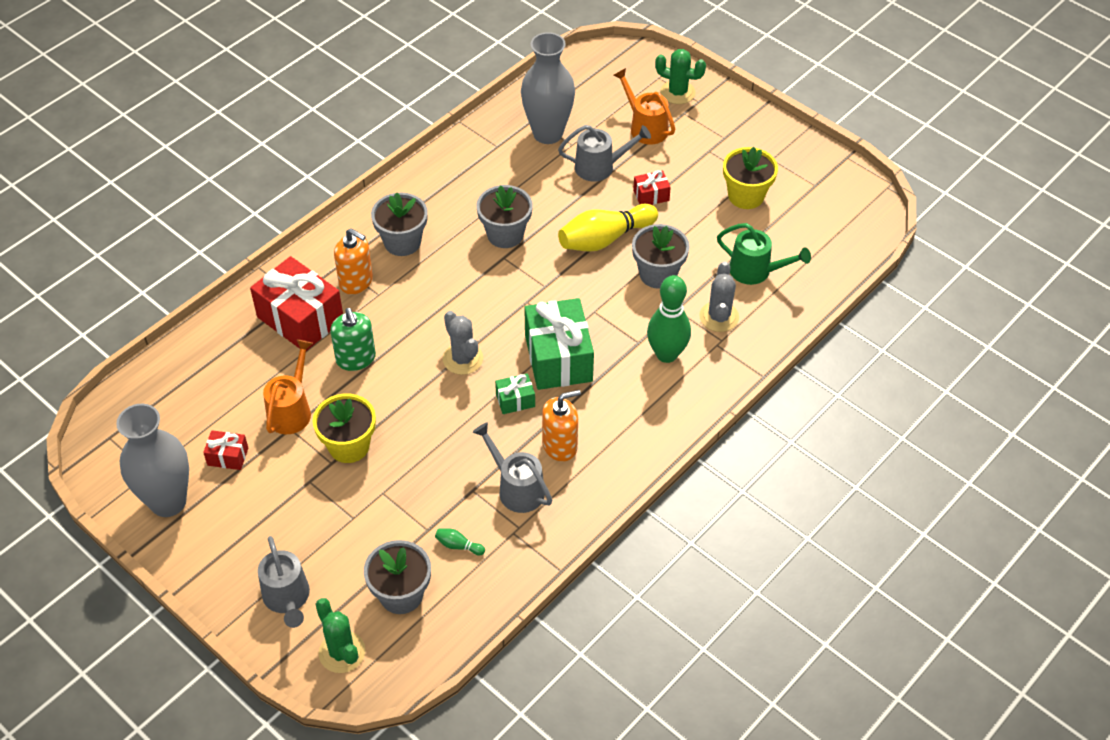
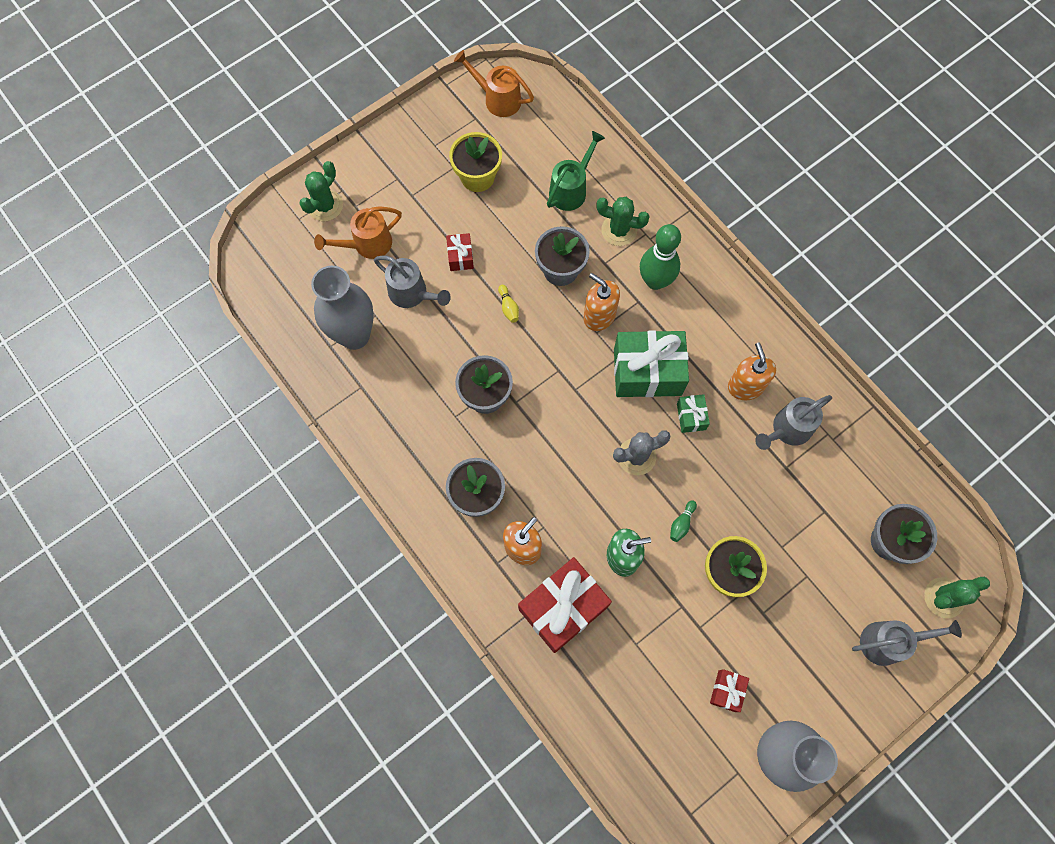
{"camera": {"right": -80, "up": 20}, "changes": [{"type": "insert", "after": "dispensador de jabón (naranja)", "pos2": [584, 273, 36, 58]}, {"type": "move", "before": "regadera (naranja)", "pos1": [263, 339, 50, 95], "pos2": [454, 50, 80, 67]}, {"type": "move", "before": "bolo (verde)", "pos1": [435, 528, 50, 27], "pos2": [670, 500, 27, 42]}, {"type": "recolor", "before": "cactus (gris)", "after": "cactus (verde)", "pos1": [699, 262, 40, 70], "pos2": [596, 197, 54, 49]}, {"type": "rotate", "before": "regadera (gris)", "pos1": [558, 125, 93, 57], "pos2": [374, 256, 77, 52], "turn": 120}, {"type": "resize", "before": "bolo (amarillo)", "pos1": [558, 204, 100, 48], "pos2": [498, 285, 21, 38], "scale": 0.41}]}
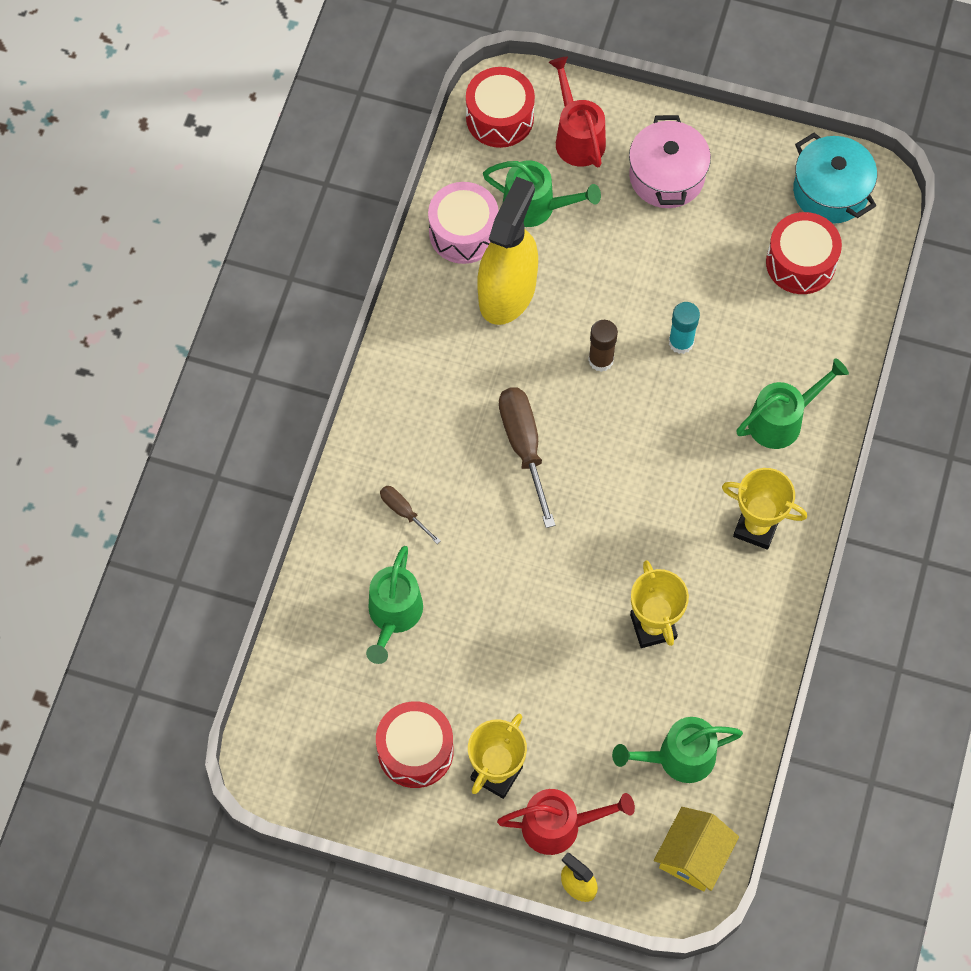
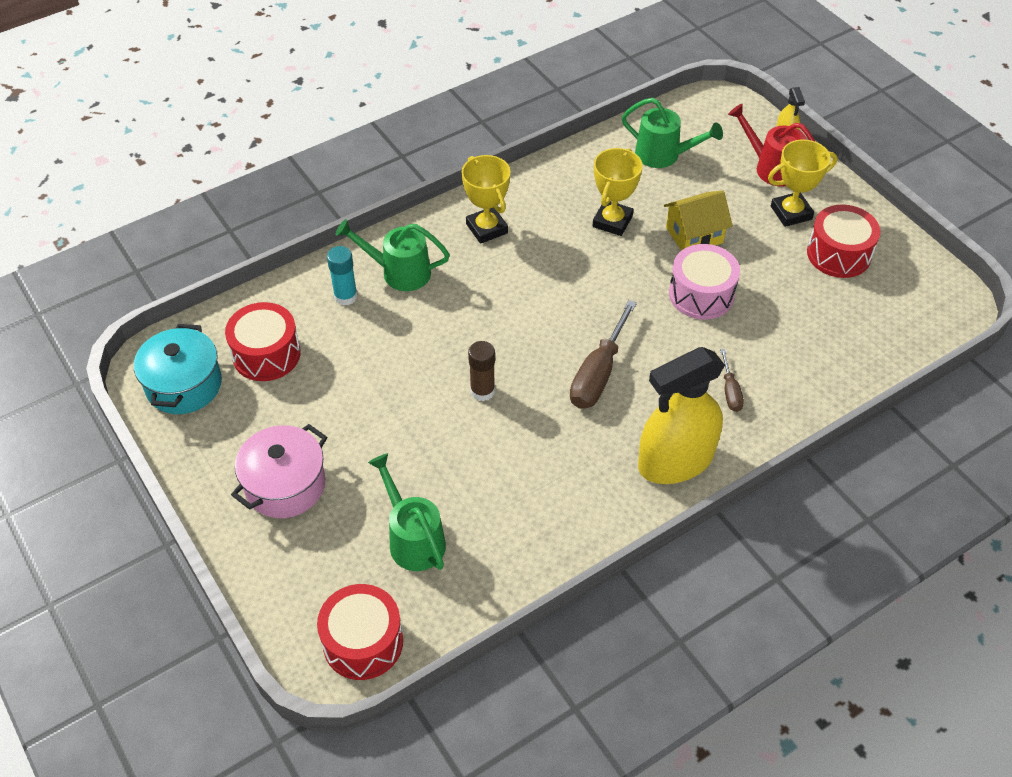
{"camera": {"right": -140, "up": -15}, "changes": [{"type": "delete", "before": "regadera (verde)", "pos1": [366, 546, 57, 118]}, {"type": "delete", "before": "regadera (rojo)", "pos1": [549, 57, 57, 110]}, {"type": "move", "before": "tambor (rosa)", "pos1": [428, 182, 70, 82], "pos2": [669, 244, 71, 75]}, {"type": "move", "before": "pulverizador (amarillo)", "pos1": [477, 177, 61, 148], "pos2": [638, 347, 87, 137]}, {"type": "move", "before": "casa (amarillo)", "pos1": [654, 807, 85, 85], "pos2": [664, 191, 69, 60]}, {"type": "move", "before": "barra de pegamento (turquesa)", "pos1": [669, 302, 31, 52], "pos2": [327, 246, 30, 60]}]}
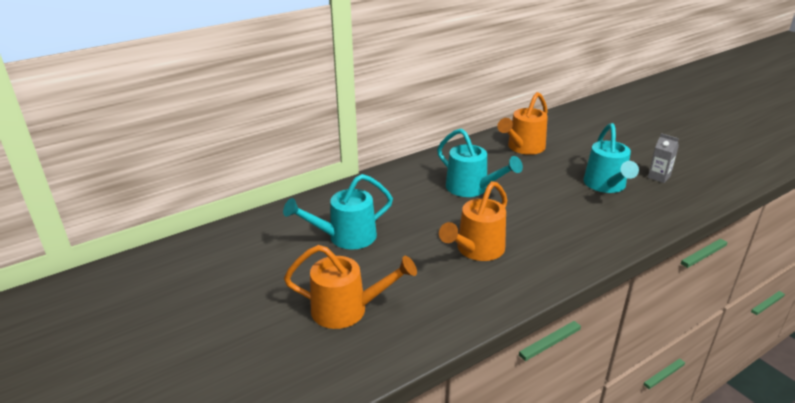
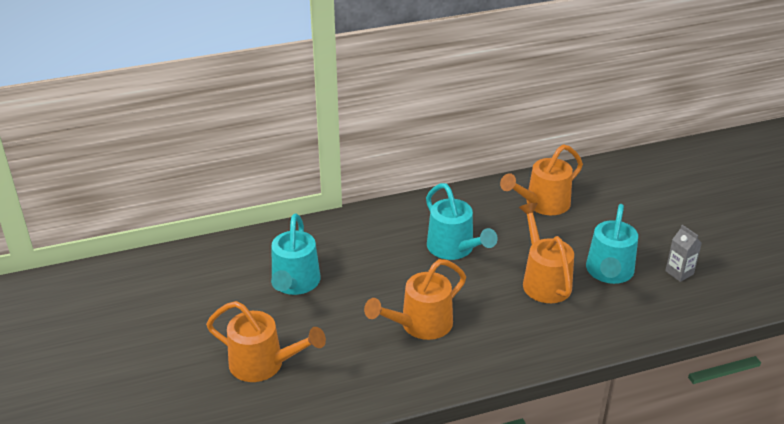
{"camera": {"right": 15, "up": 5}, "changes": [{"type": "insert", "after": "regadera (naranja)", "pos2": [519, 203, 55, 100]}, {"type": "rotate", "before": "regadera (turquesa)", "pos1": [283, 174, 110, 76], "pos2": [271, 213, 49, 82], "turn": -75}]}
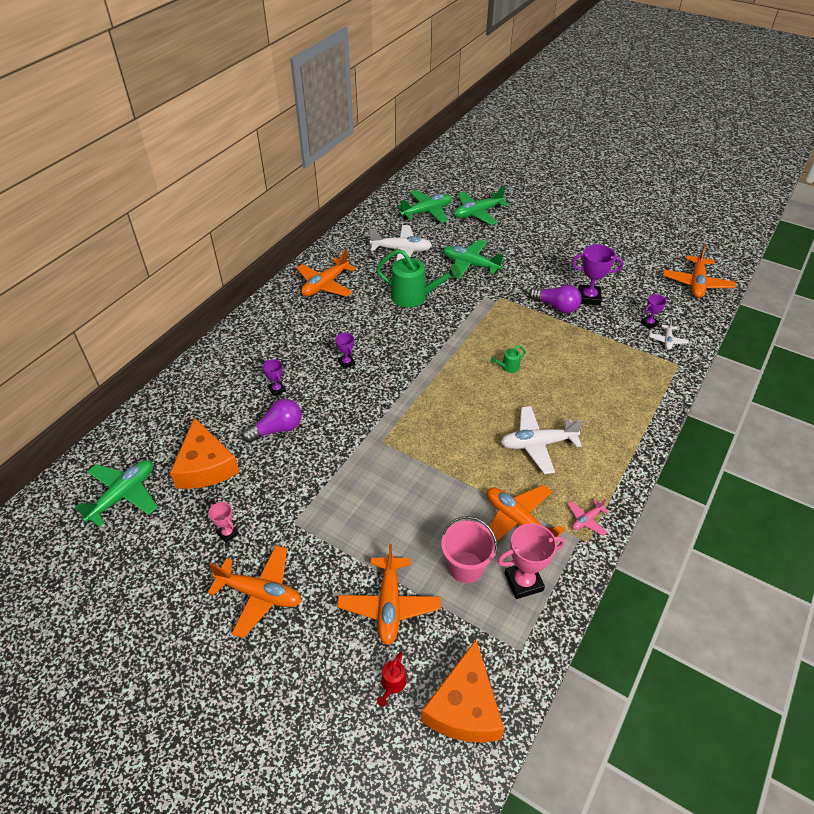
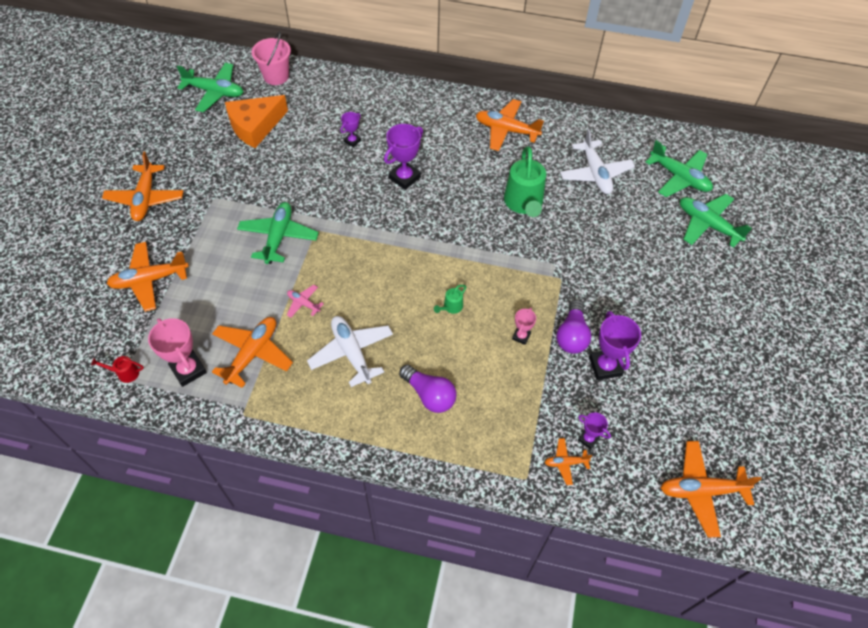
{"camera": {"right": 70, "up": 10}, "changes": [{"type": "delete", "before": "queso (naranja)", "pos1": [421, 640, 83, 103]}, {"type": "move", "before": "trofeo (rosa)", "pos1": [208, 502, 31, 41], "pos2": [512, 308, 24, 37]}, {"type": "move", "before": "bombilla (morado)", "pos1": [242, 399, 60, 44], "pos2": [399, 365, 57, 48]}, {"type": "move", "before": "regadera (rojo)", "pos1": [377, 652, 29, 55], "pos2": [91, 356, 53, 27]}, {"type": "move", "before": "balde (rosa)", "pos1": [441, 516, 56, 67], "pos2": [252, 32, 39, 53]}, {"type": "move", "before": "avión (verde)", "pos1": [443, 240, 61, 39], "pos2": [237, 202, 82, 62]}, {"type": "move", "before": "avión (rosa)", "pos1": [568, 499, 41, 37], "pos2": [287, 285, 37, 33]}, {"type": "recolor", "before": "avión (blanco)", "after": "avión (naranja)", "pos1": [649, 319, 40, 31], "pos2": [544, 438, 48, 47]}, {"type": "rotate", "before": "regadera (verde)", "pos1": [491, 345, 35, 28], "pos2": [434, 285, 32, 29], "turn": -90}, {"type": "resize", "before": "trofeo (morado)", "pos1": [335, 333, 20, 36], "pos2": [384, 124, 39, 66], "scale": 1.8}]}
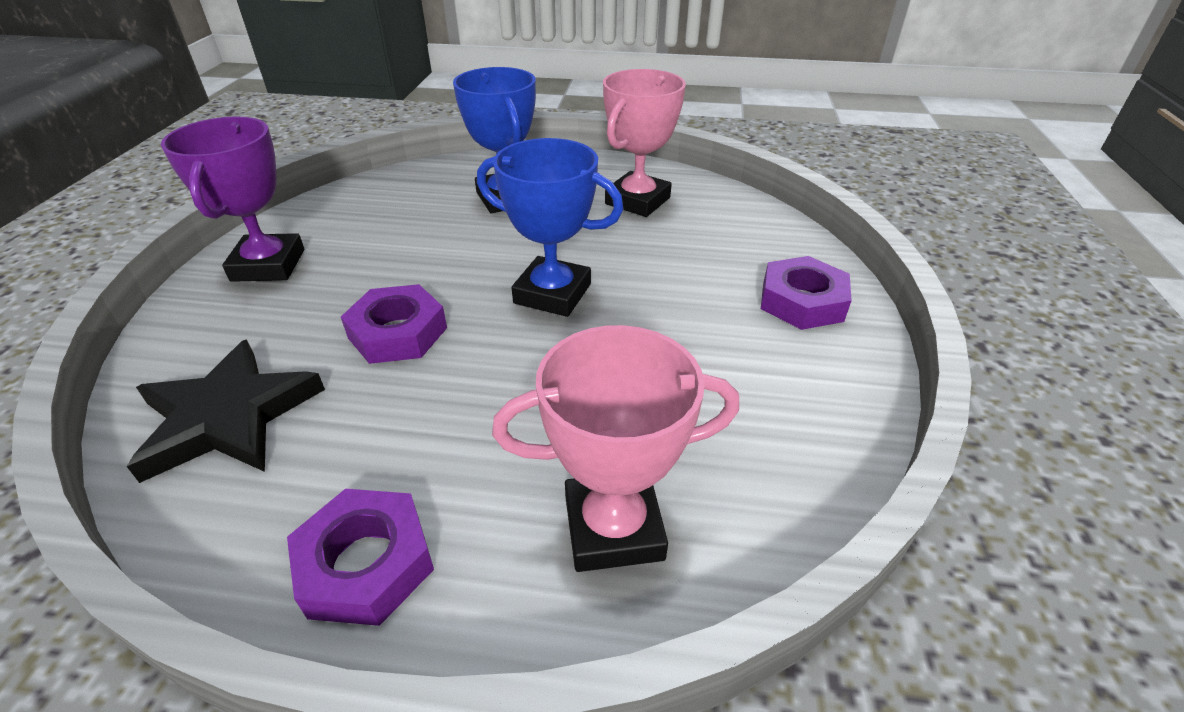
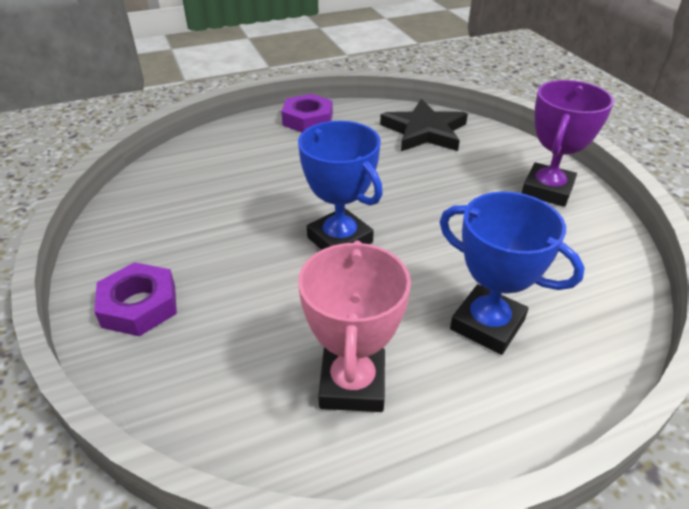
{"camera": {"right": 150, "up": 0}, "changes": [{"type": "delete", "before": "tuerca (morado)", "pos1": [341, 284, 106, 80]}, {"type": "delete", "before": "trofeo (rosa)", "pos1": [492, 325, 247, 247]}, {"type": "rotate", "before": "trofeo (morado)", "pos1": [161, 116, 143, 166], "pos2": [522, 80, 92, 127], "turn": 60}, {"type": "rotate", "before": "trofeo (azul)", "pos1": [477, 138, 147, 179], "pos2": [298, 121, 85, 129], "turn": 60}]}
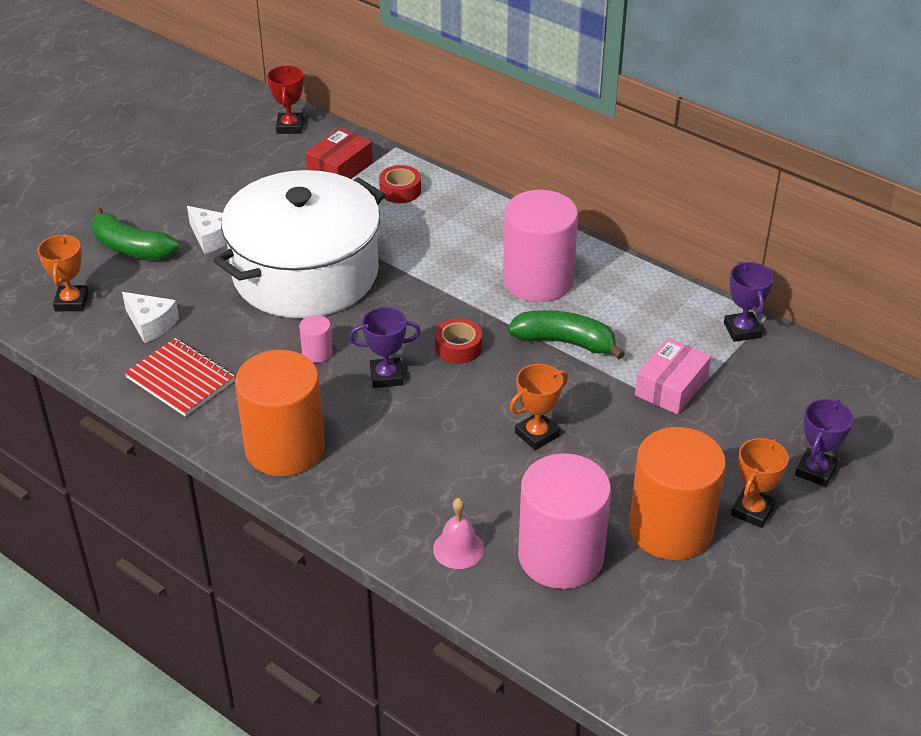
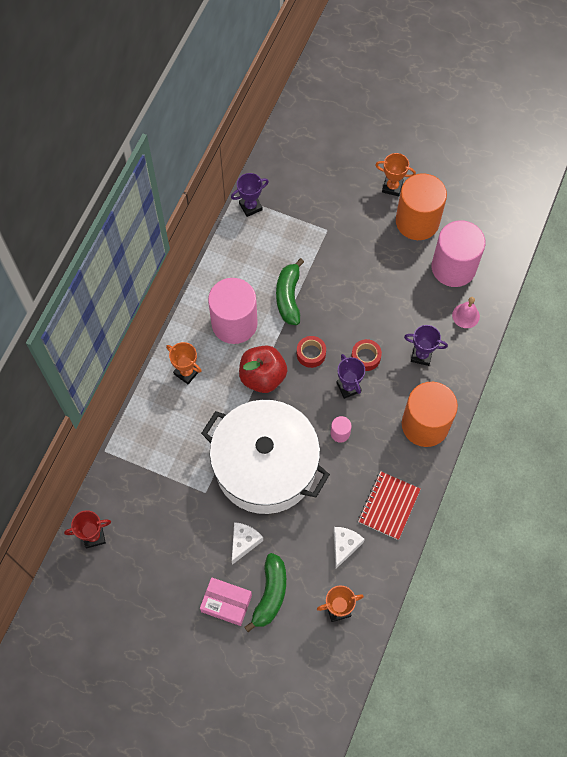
{"camera": {"right": -105, "up": 25}, "changes": [{"type": "delete", "before": "caja (rojo)", "pos1": [306, 128, 67, 51]}, {"type": "insert", "after": "manzana (rojo)", "pos2": [239, 345, 48, 48]}, {"type": "move", "before": "cinta adhesiva (rojo)", "pos1": [379, 165, 42, 38], "pos2": [351, 339, 31, 32]}, {"type": "move", "before": "trofeo (naranja)", "pos1": [509, 364, 59, 86], "pos2": [166, 342, 36, 42]}, {"type": "move", "before": "caja (rosa)", "pos1": [635, 338, 76, 77], "pos2": [200, 577, 52, 49]}, {"type": "move", "before": "trofeo (morado)", "pos1": [795, 399, 58, 88], "pos2": [404, 325, 44, 41]}]}
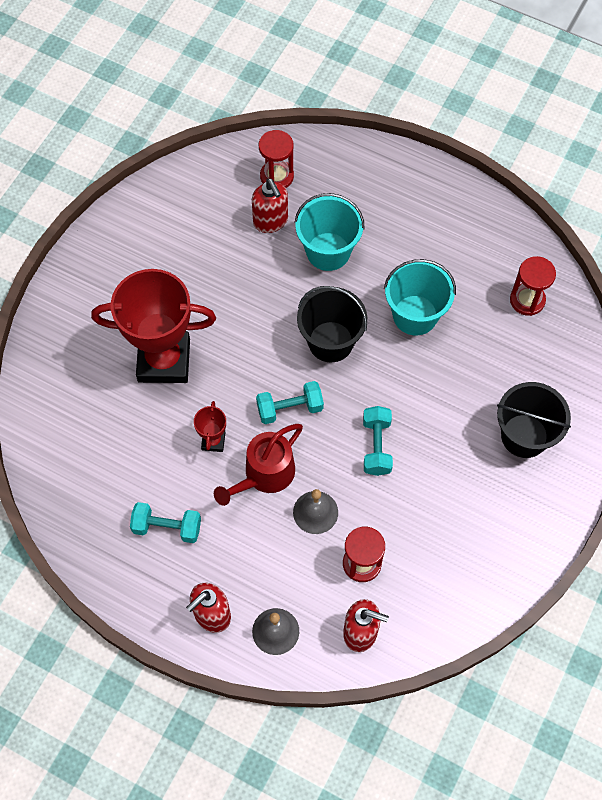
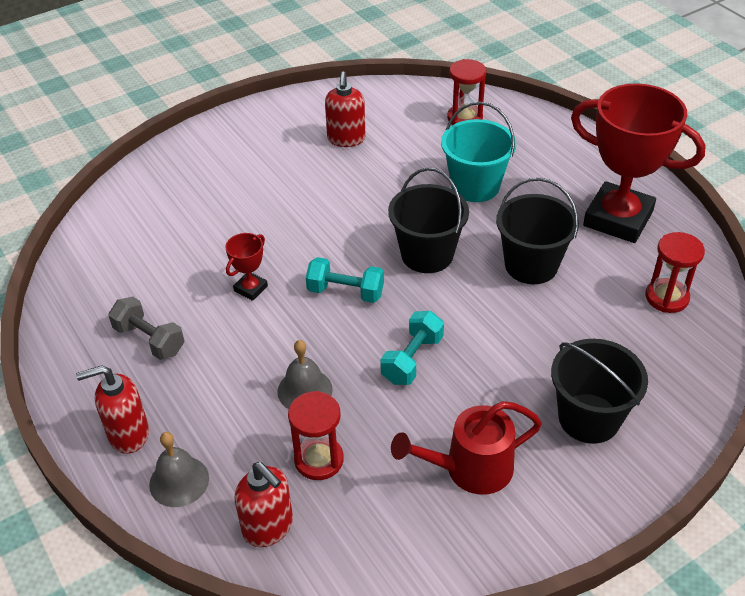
{"camera": {"right": 30, "up": -20}, "changes": [{"type": "move", "before": "trofeo (rojo)", "pos1": [91, 269, 125, 114], "pos2": [571, 83, 135, 160]}, {"type": "move", "before": "regadera (rojo)", "pos1": [214, 424, 89, 82], "pos2": [391, 401, 151, 94]}, {"type": "move", "before": "dispensador de jabón (rojo)", "pos1": [252, 178, 36, 55], "pos2": [325, 72, 41, 75]}, {"type": "recolor", "before": "mancuerna (turquesa)", "after": "mancuerna (gris)", "pos1": [130, 502, 71, 41], "pos2": [108, 297, 76, 63]}, {"type": "recolor", "before": "balde (turquesa)", "after": "balde (negro)", "pos1": [384, 259, 72, 76], "pos2": [496, 178, 83, 106]}]}
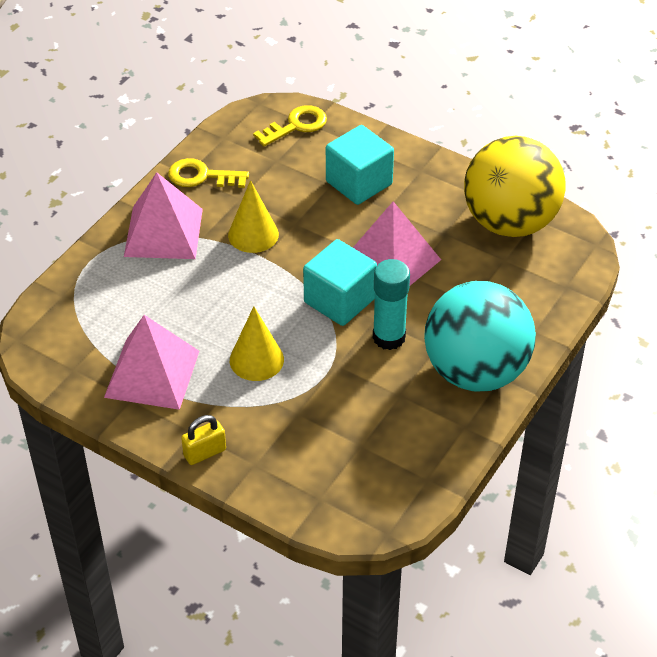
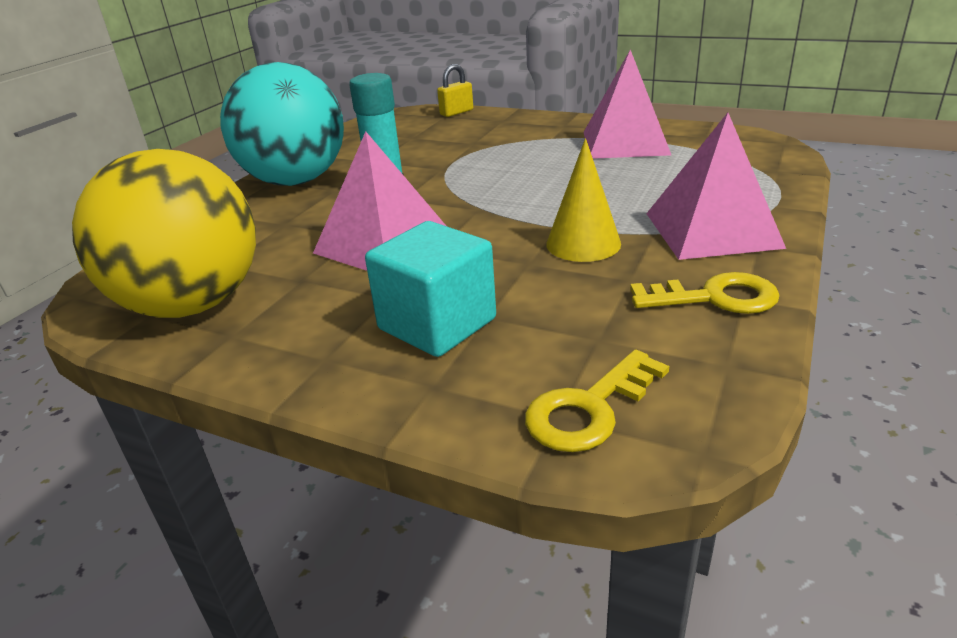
{"camera": {"right": 175, "up": -15}, "changes": [{"type": "delete", "before": "cono (amarillo)", "pos1": [230, 306, 54, 75]}, {"type": "delete", "before": "cubo (turquesa)", "pos1": [303, 239, 74, 87]}, {"type": "move", "before": "candado (amarillo)", "pos1": [181, 415, 45, 50], "pos2": [437, 64, 36, 53]}]}
